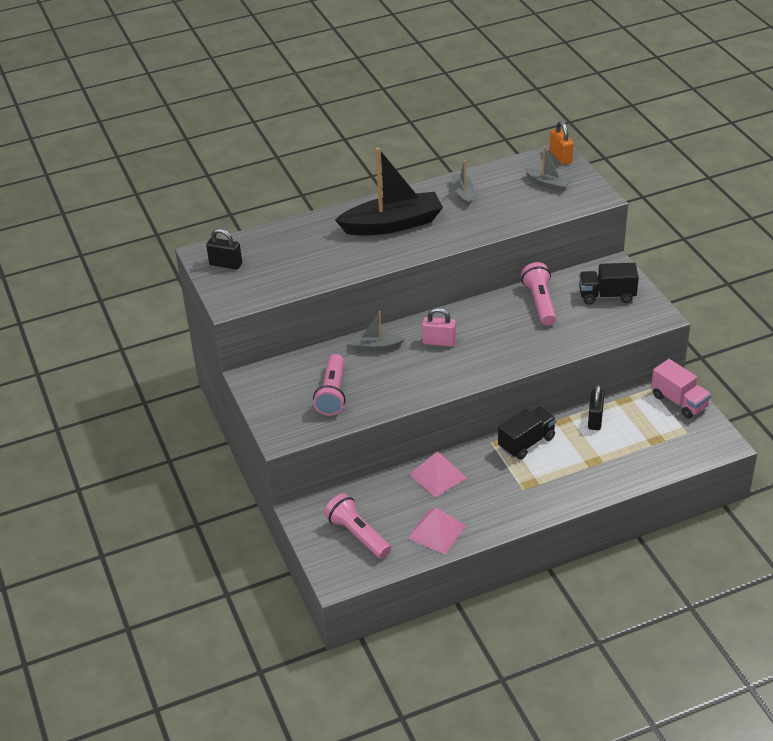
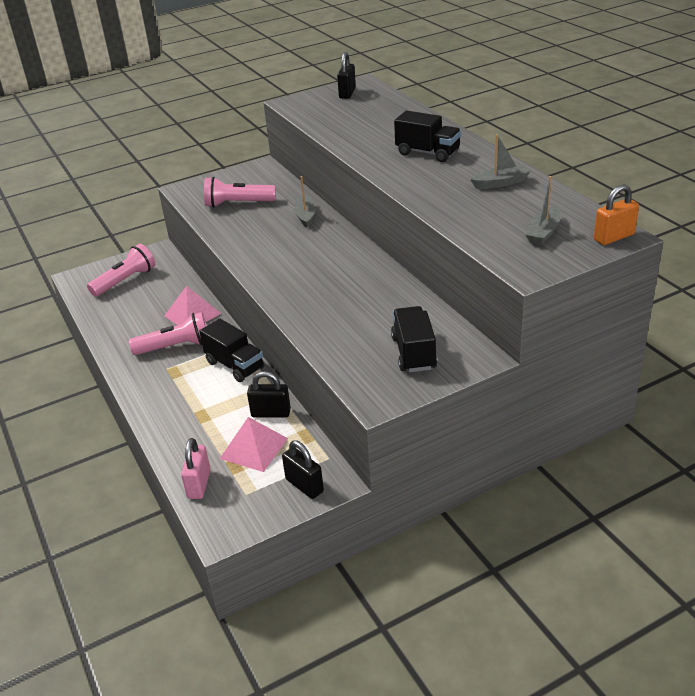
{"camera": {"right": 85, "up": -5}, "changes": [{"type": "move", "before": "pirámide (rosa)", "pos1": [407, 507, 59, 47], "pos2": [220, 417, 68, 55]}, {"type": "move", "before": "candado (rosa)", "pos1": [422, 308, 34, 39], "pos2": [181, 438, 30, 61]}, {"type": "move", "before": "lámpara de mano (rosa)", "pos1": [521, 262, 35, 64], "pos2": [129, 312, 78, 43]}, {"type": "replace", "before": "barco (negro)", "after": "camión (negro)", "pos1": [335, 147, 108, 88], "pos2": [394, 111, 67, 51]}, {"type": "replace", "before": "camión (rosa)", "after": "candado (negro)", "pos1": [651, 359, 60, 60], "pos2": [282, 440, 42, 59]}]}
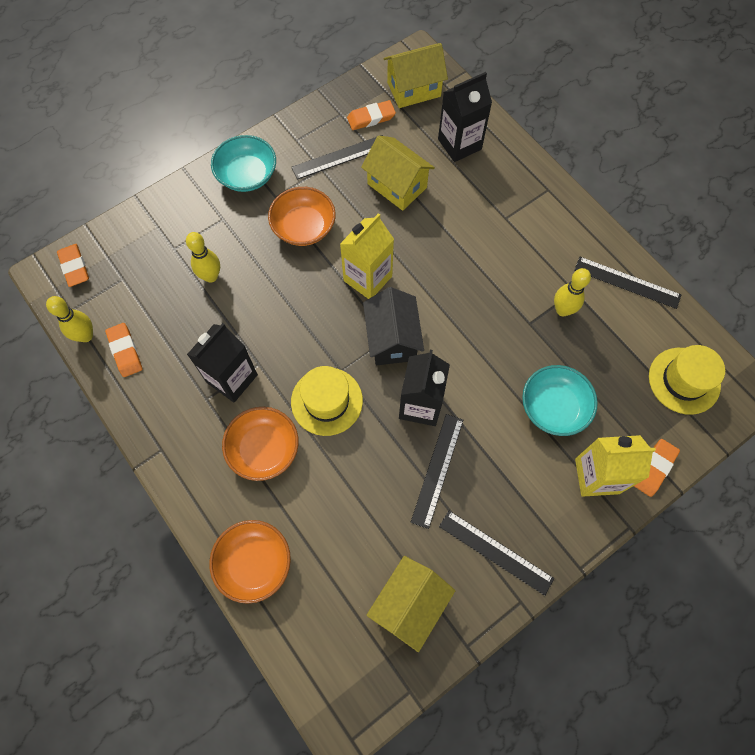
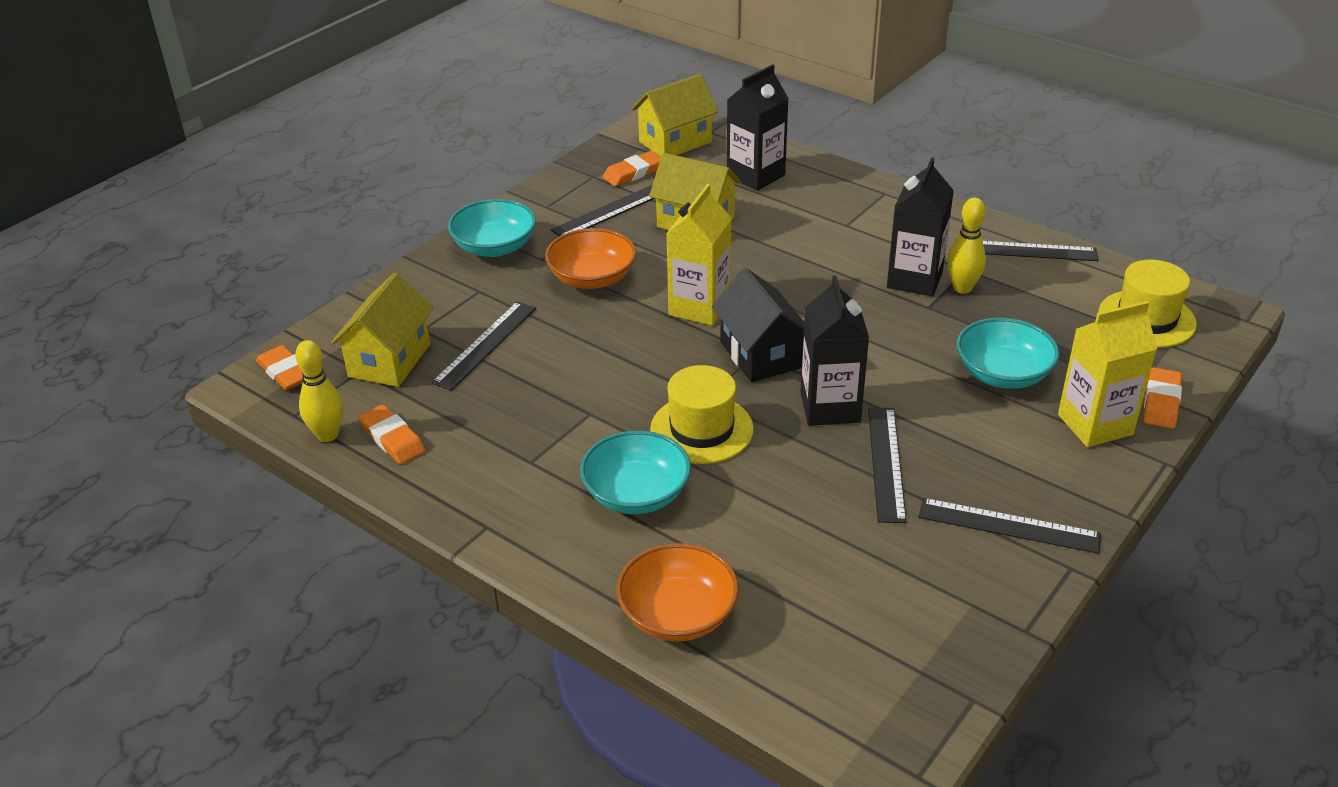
{"camera": {"right": -15, "up": -30}, "changes": [{"type": "move", "before": "cartón de leche (negro)", "pos1": [187, 323, 71, 79], "pos2": [887, 157, 67, 140]}, {"type": "move", "before": "casa (amarillo)", "pos1": [366, 556, 90, 96], "pos2": [331, 273, 103, 114]}, {"type": "replace", "before": "bolo (amarillo)", "after": "regla (negro)", "pos1": [186, 232, 34, 51], "pos2": [431, 301, 105, 90]}, {"type": "recolor", "before": "cuenco (naranja)", "after": "cuenco (turquesa)", "pos1": [222, 407, 77, 74], "pos2": [580, 431, 111, 83]}]}
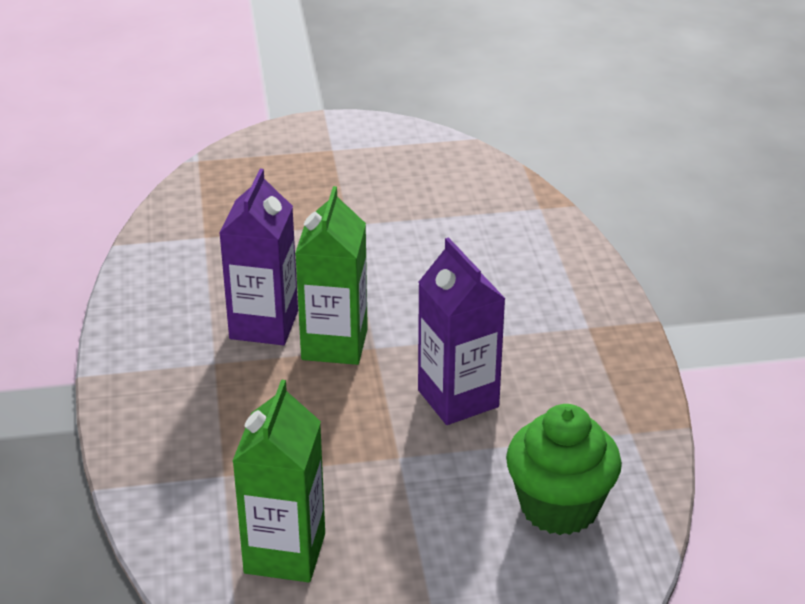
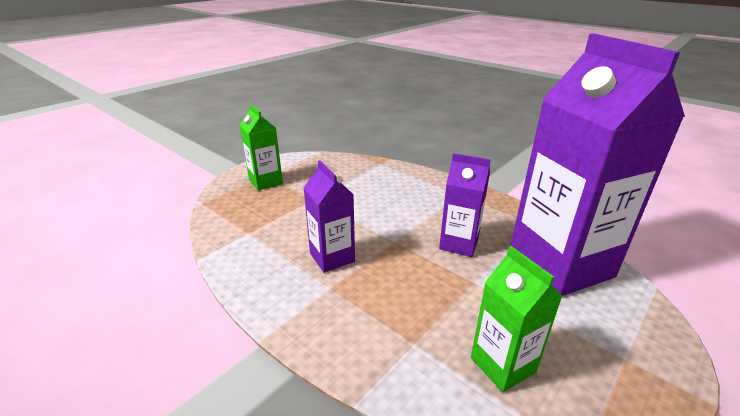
{"camera": {"right": -40, "up": -5}, "changes": [{"type": "move", "before": "cartón de leche (verde)", "pos1": [295, 186, 73, 179], "pos2": [239, 104, 44, 87]}, {"type": "replace", "before": "magdalena (verde)", "after": "cartón de leche (morado)", "pos1": [506, 404, 116, 131], "pos2": [510, 33, 175, 263]}]}
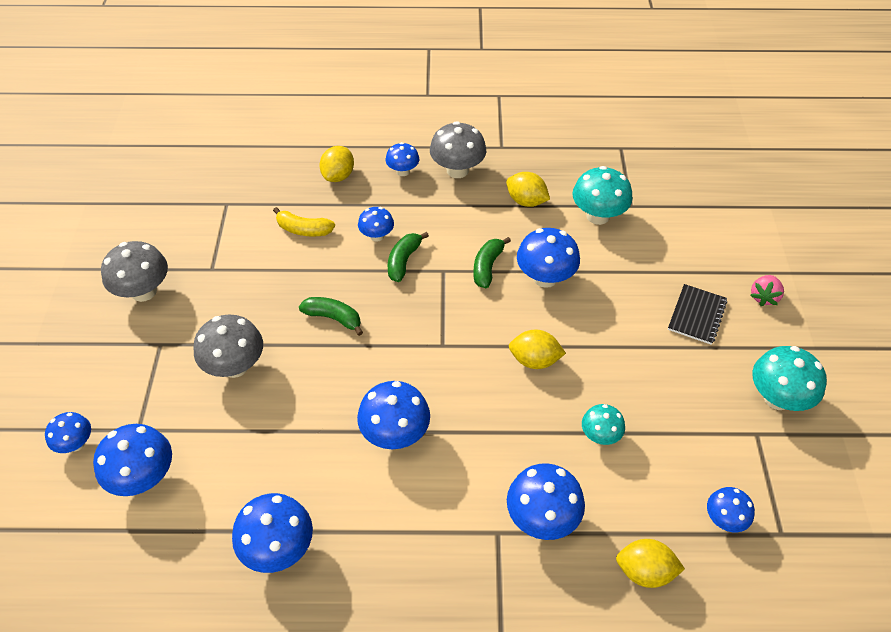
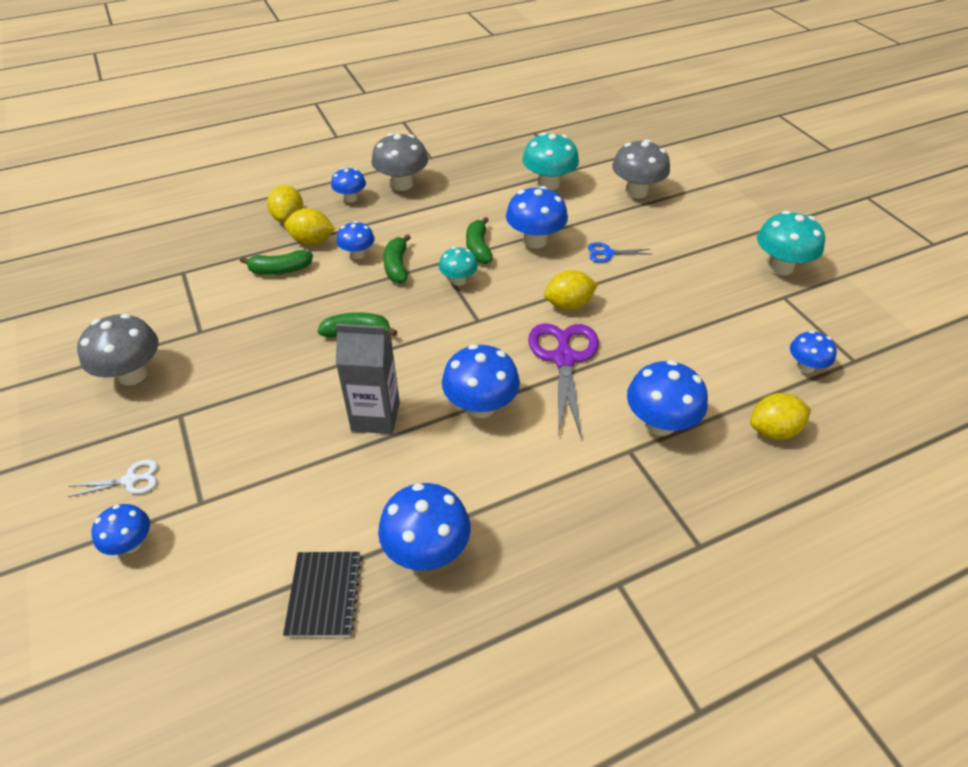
{"camera": {"right": -25, "up": -5}, "changes": [{"type": "delete", "before": "seta (azul)", "pos1": [93, 424, 79, 72]}, {"type": "delete", "before": "fresa (rosa)", "pos1": [750, 275, 34, 31]}, {"type": "insert", "after": "tijeras (blanco)", "pos2": [68, 459, 90, 38]}, {"type": "insert", "after": "cartón de leche (gris)", "pos2": [336, 324, 64, 110]}, {"type": "insert", "after": "tijeras (morado)", "pos2": [528, 323, 71, 115]}, {"type": "insert", "after": "tijeras (azul)", "pos2": [588, 242, 63, 21]}, {"type": "move", "before": "seta (gris)", "pos1": [193, 315, 70, 63], "pos2": [612, 139, 58, 59]}, {"type": "move", "before": "limón (amarillo)", "pos1": [506, 172, 44, 35], "pos2": [284, 208, 51, 37]}, {"type": "move", "before": "seta (turquesa)", "pos1": [582, 404, 43, 41], "pos2": [439, 247, 39, 39]}, {"type": "move", "before": "cuaderno (negro)", "pos1": [668, 284, 59, 61], "pos2": [283, 552, 79, 85]}, {"type": "recolor", "before": "plátano (amarillo)", "after": "plátano (verde)", "pos1": [273, 207, 62, 30], "pos2": [240, 250, 73, 25]}]}
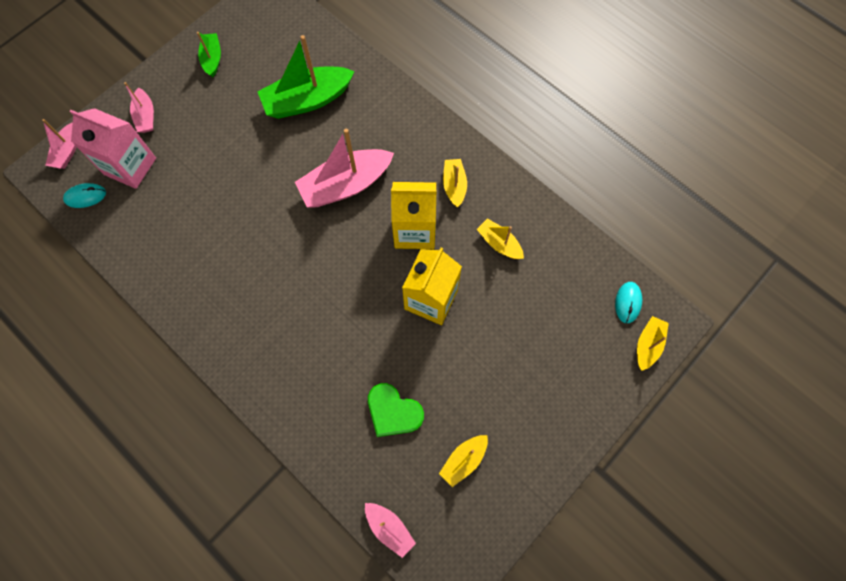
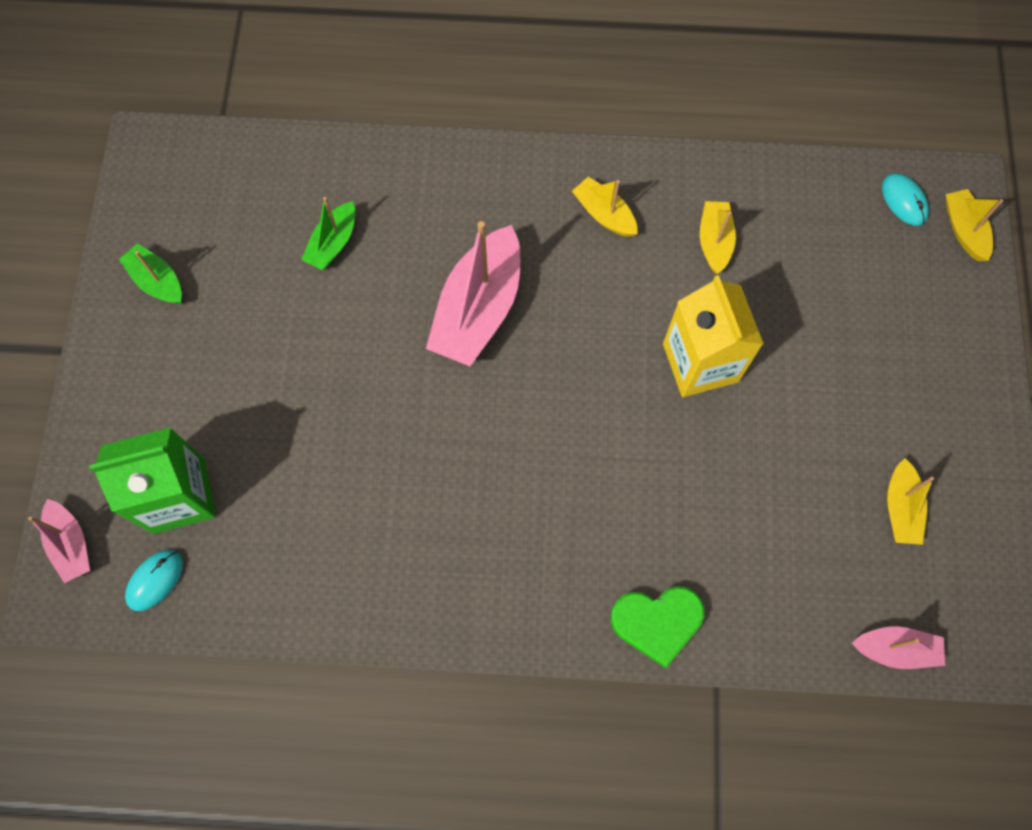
{"camera": {"right": -40, "up": 0}, "changes": [{"type": "delete", "before": "barco (rosa)", "pos1": [124, 82, 30, 51]}, {"type": "delete", "before": "cartón de leche (amarillo)", "pos1": [391, 182, 46, 67]}, {"type": "move", "before": "corazón (verde)", "pos1": [368, 383, 56, 54], "pos2": [611, 586, 94, 82]}, {"type": "recolor", "before": "cartón de leche (rosa)", "after": "cartón de leche (verde)", "pos1": [69, 108, 87, 81], "pos2": [89, 428, 127, 106]}, {"type": "rotate", "before": "barco (amarillo)", "pos1": [476, 218, 48, 41], "pos2": [700, 201, 36, 73], "turn": 90}, {"type": "resize", "before": "barco (verde)", "pos1": [258, 35, 97, 84], "pos2": [301, 197, 54, 73], "scale": 0.53}]}
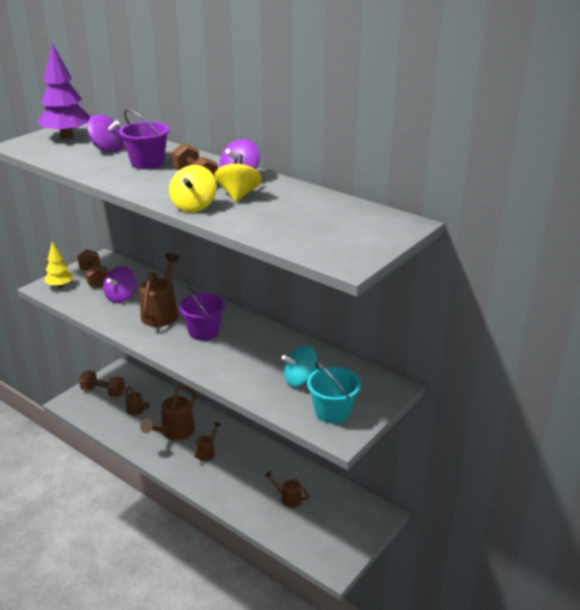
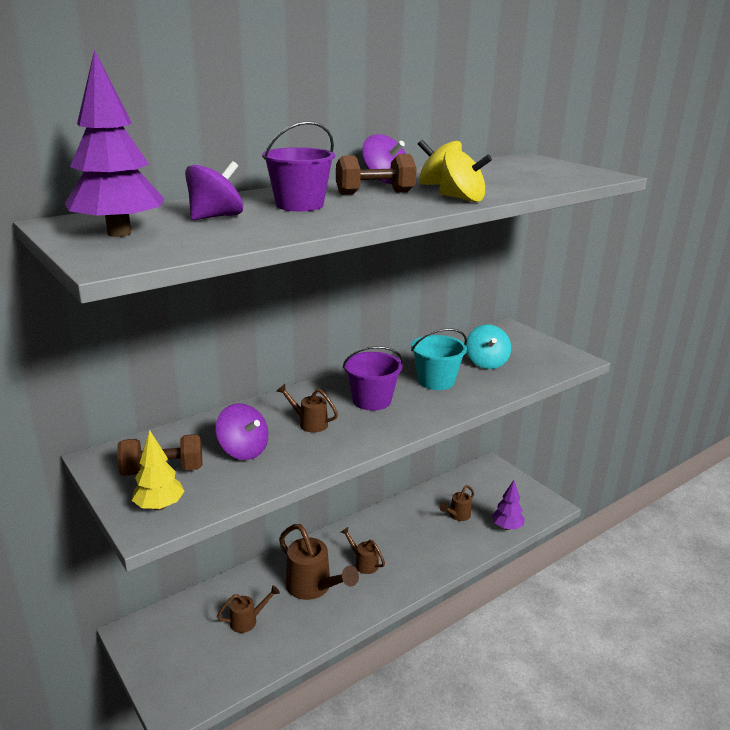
{"camera": {"right": -75, "up": -5}, "changes": [{"type": "delete", "before": "mancuerna (marrón)", "pos1": [79, 371, 46, 26]}, {"type": "insert", "after": "árbol (morado)", "pos2": [492, 480, 33, 50]}, {"type": "move", "before": "balde (turquesa)", "pos1": [307, 361, 54, 63], "pos2": [411, 328, 56, 62]}, {"type": "resize", "before": "regadera (marrón)", "pos1": [140, 253, 40, 74], "pos2": [277, 384, 61, 49], "scale": 0.55}]}
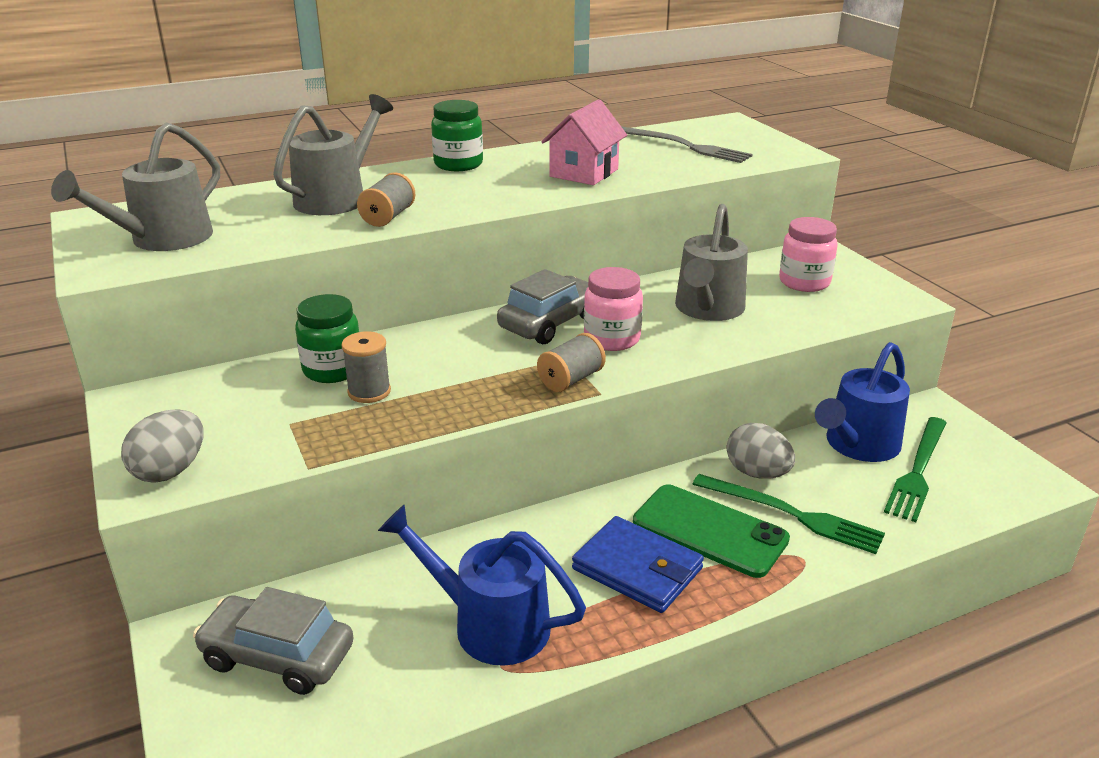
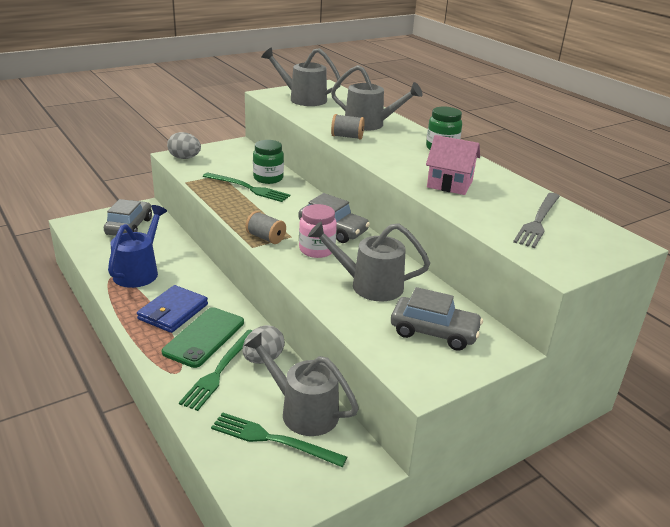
{"camera": {"right": 80, "up": 0}, "changes": [{"type": "replace", "before": "carrete (gris)", "after": "tenedor (verde)", "pos1": [341, 331, 50, 72], "pos2": [203, 172, 87, 30]}, {"type": "replace", "before": "tarro (rosa)", "after": "coche (gris)", "pos1": [779, 217, 59, 75], "pos2": [391, 287, 92, 64]}, {"type": "recolor", "before": "regadera (azul)", "after": "regadera (gris)", "pos1": [815, 342, 95, 120], "pos2": [244, 333, 115, 103]}]}
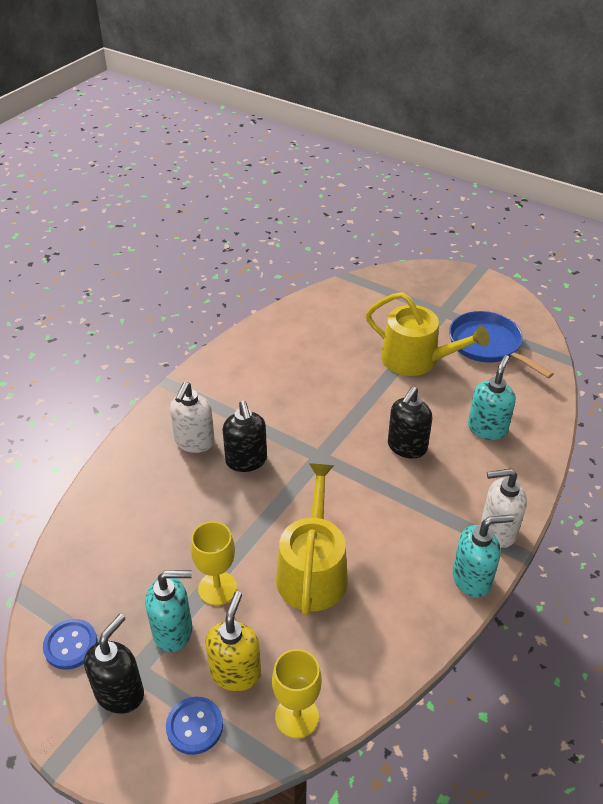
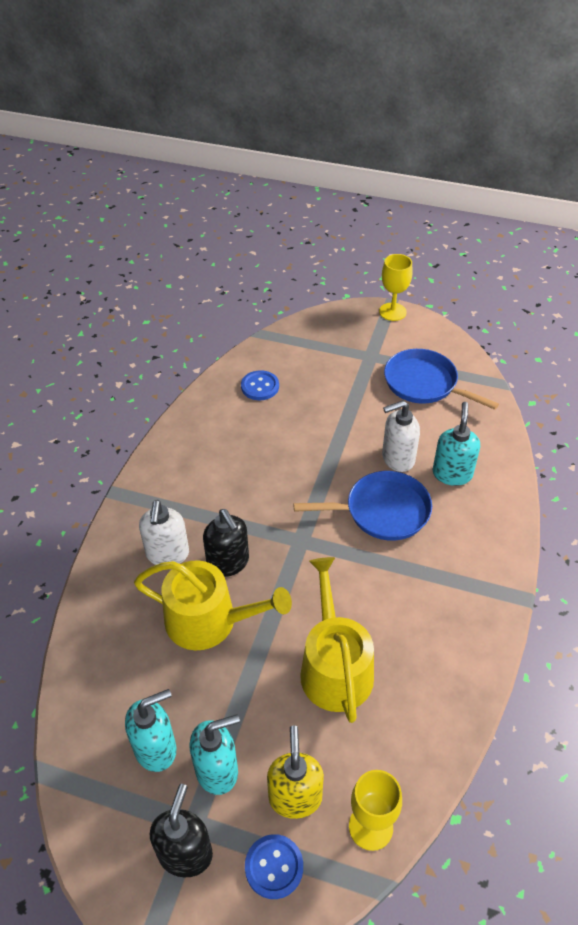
{"camera": {"right": -15, "up": 5}, "changes": [{"type": "move", "before": "botón (azul)", "pos1": [43, 619, 55, 51], "pos2": [241, 370, 38, 30]}, {"type": "move", "before": "copa (amarillo)", "pos1": [191, 521, 46, 85], "pos2": [379, 254, 34, 67]}, {"type": "move", "before": "regadera (amarillo)", "pos1": [366, 292, 123, 84], "pos2": [134, 560, 158, 91]}, {"type": "move", "before": "dispensador de jabón (turquesa)", "pos1": [452, 515, 62, 83], "pos2": [125, 689, 51, 83]}, {"type": "move", "before": "dispensador de jabón (blanco)", "pos1": [481, 468, 46, 80], "pos2": [382, 400, 38, 72]}, {"type": "replace", "before": "dispensador de jabón (negro)", "after": "sartén (azul)", "pos1": [388, 386, 44, 73], "pos2": [294, 471, 138, 70]}]}
